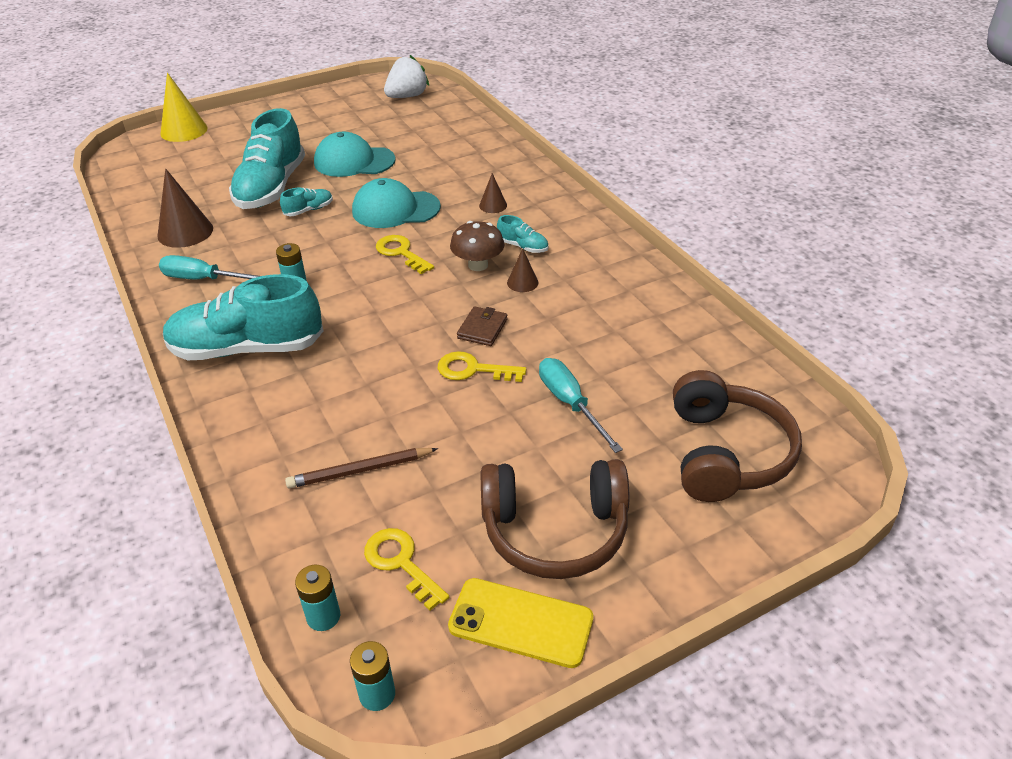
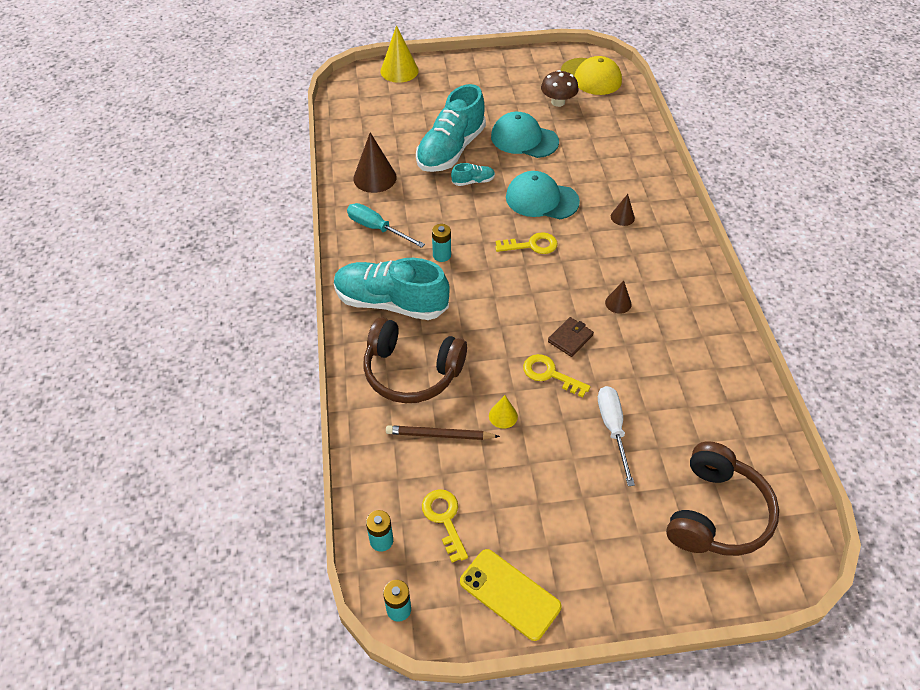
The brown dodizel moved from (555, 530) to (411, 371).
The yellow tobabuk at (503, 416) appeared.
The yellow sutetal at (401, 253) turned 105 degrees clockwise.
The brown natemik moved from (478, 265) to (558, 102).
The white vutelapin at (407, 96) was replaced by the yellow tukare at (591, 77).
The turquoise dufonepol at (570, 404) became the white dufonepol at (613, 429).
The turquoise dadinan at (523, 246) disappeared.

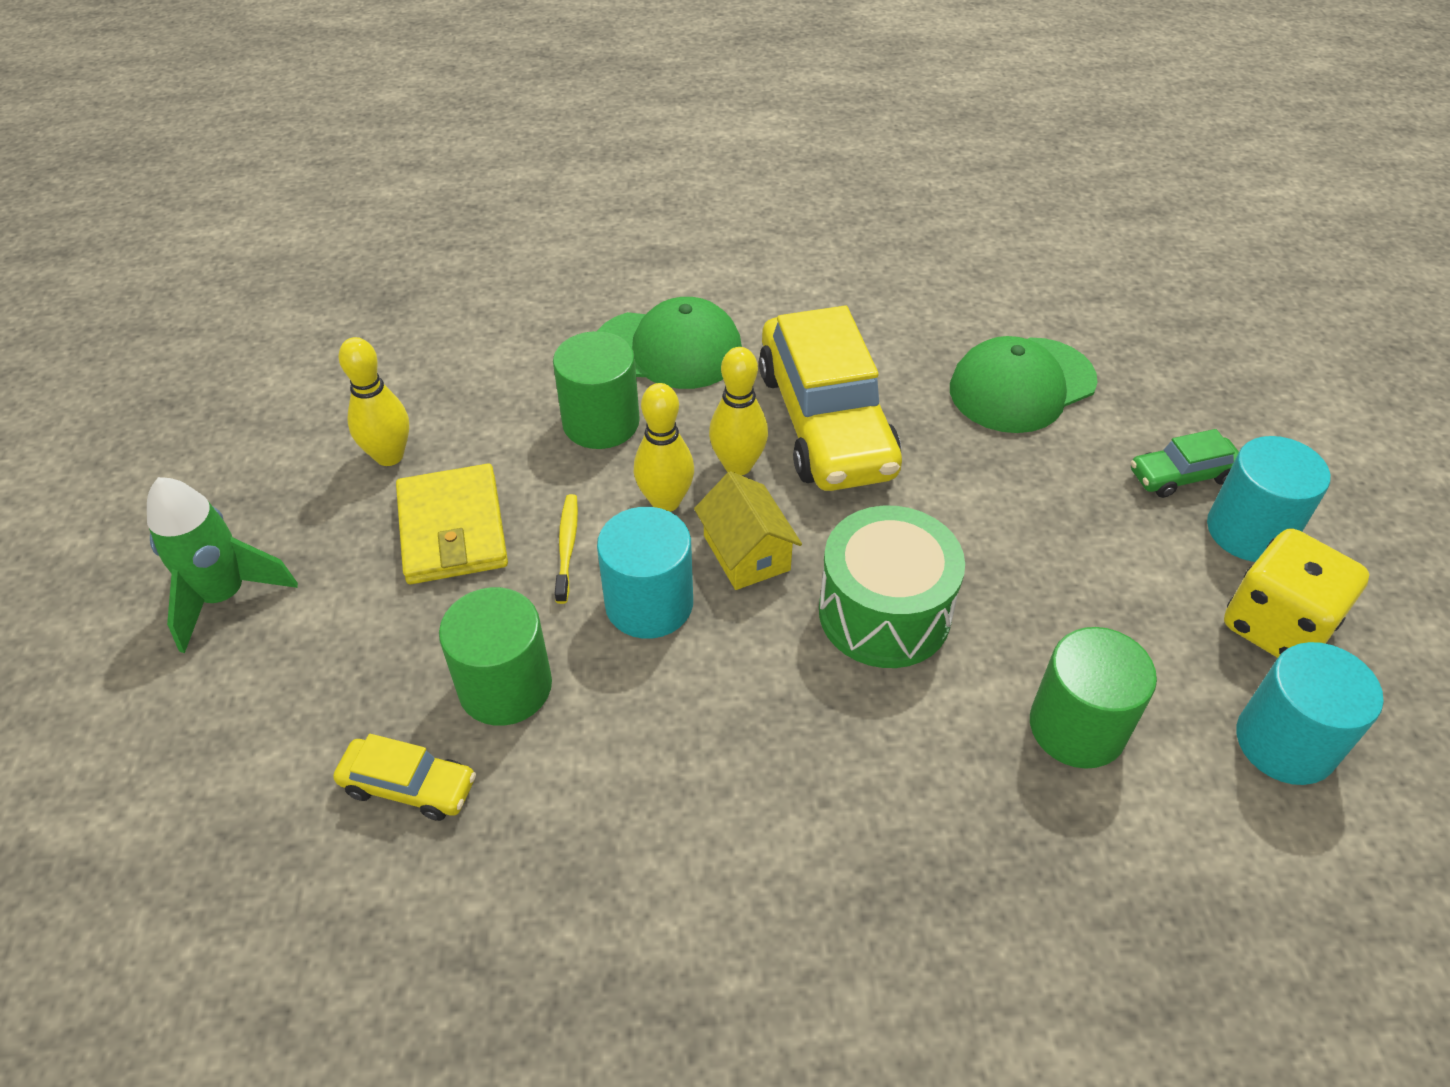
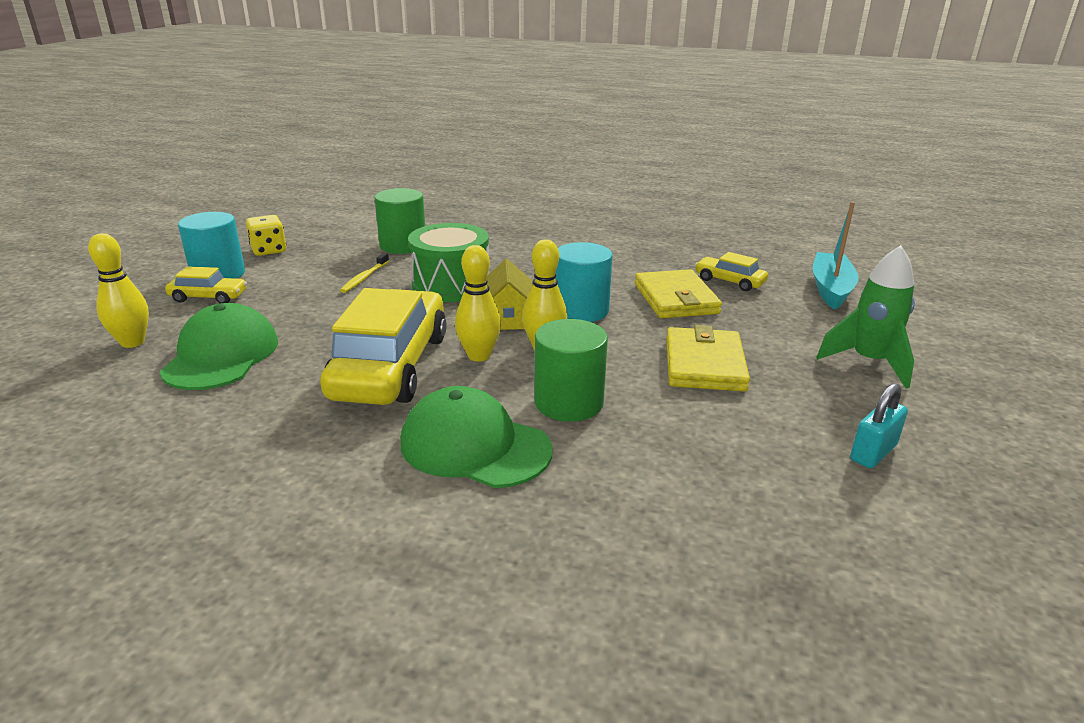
The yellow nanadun moved from (389, 456) to (132, 342).
The green tukare at (1021, 385) turned 75 degrees counterclockwise.
The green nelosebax at (1182, 475) became the yellow nelosebax at (208, 297).
The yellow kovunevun at (1276, 626) changed to 0.66 times the size.
The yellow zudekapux moved from (567, 547) to (364, 278).
The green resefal at (505, 686) was replaced by the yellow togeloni at (675, 299).
The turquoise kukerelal at (830, 289) appeared.
The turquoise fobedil at (873, 452) appeared.
The turquoise resefal at (1285, 742) disappeared.

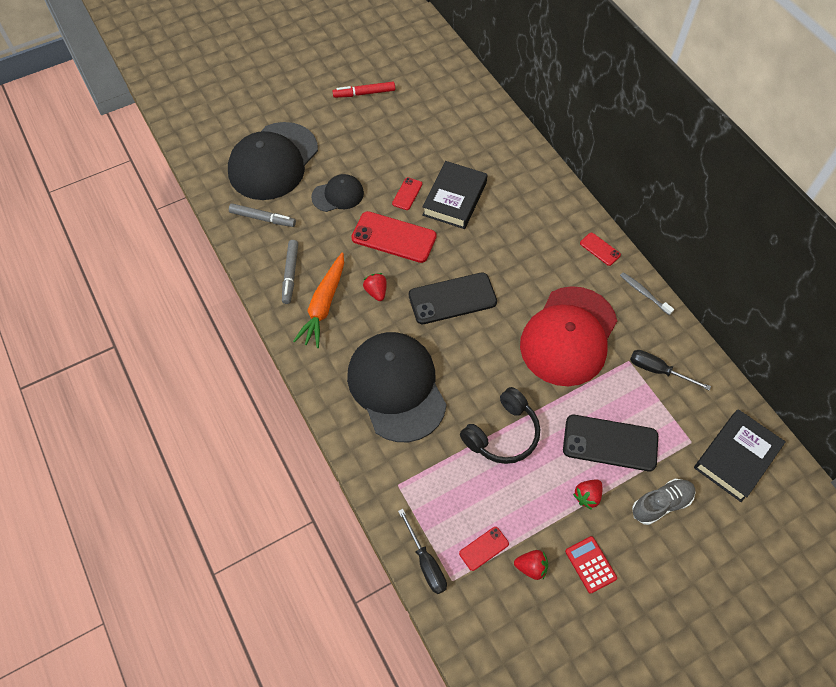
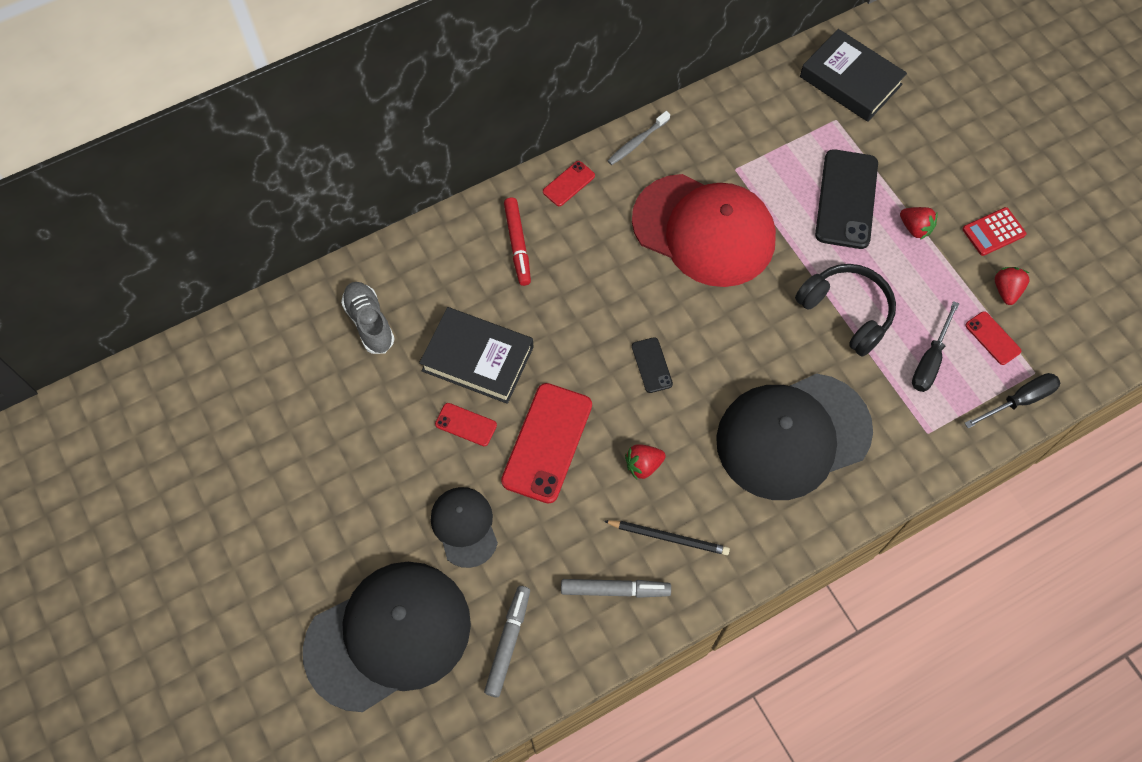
The black tukare at (273, 161) turned 60 degrees counterclockwise.
The grey dadinan moved from (661, 504) to (369, 323).
The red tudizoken moved from (364, 93) to (518, 244).
The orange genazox at (323, 305) was replaced by the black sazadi at (668, 537).
The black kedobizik at (452, 298) changed to 0.49 times the size.
The black dufonepol moved from (658, 370) to (930, 360).

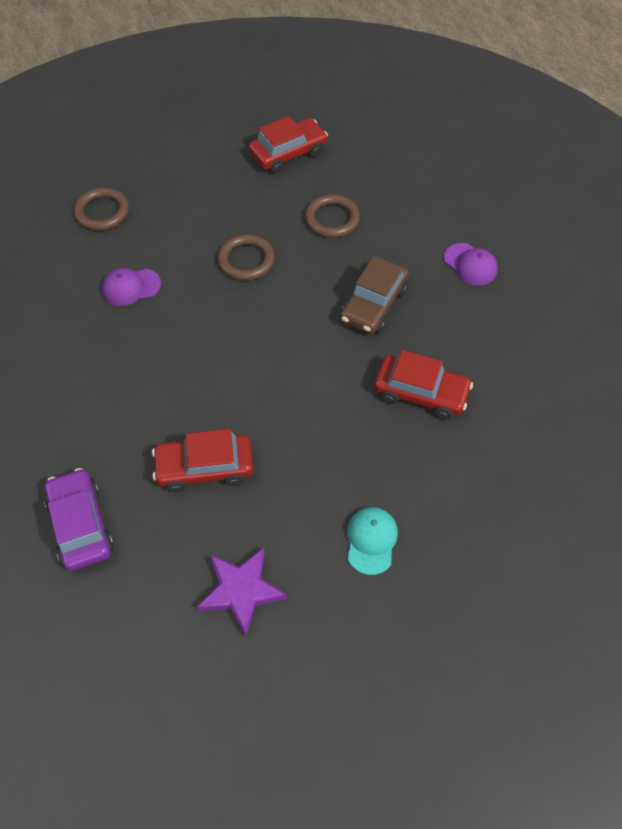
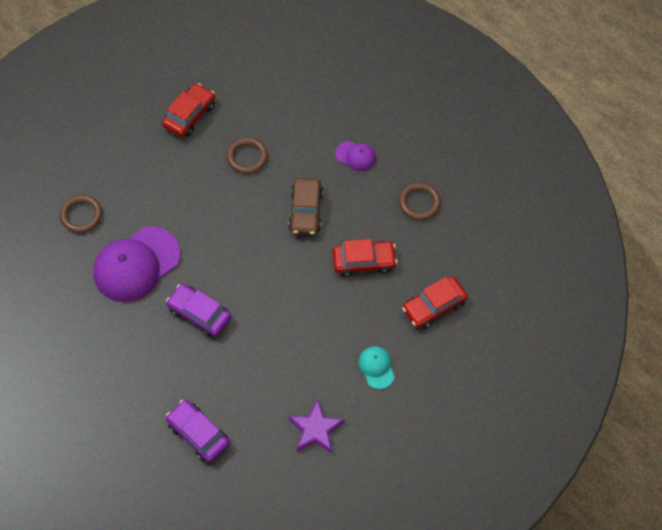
The purple tukare at (131, 287) changed to 2.11 times the size.
The purple nelosebax at (199, 314) appeared.
The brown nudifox moved from (246, 260) to (419, 203).
The red nelosebax moved from (205, 468) to (434, 306).

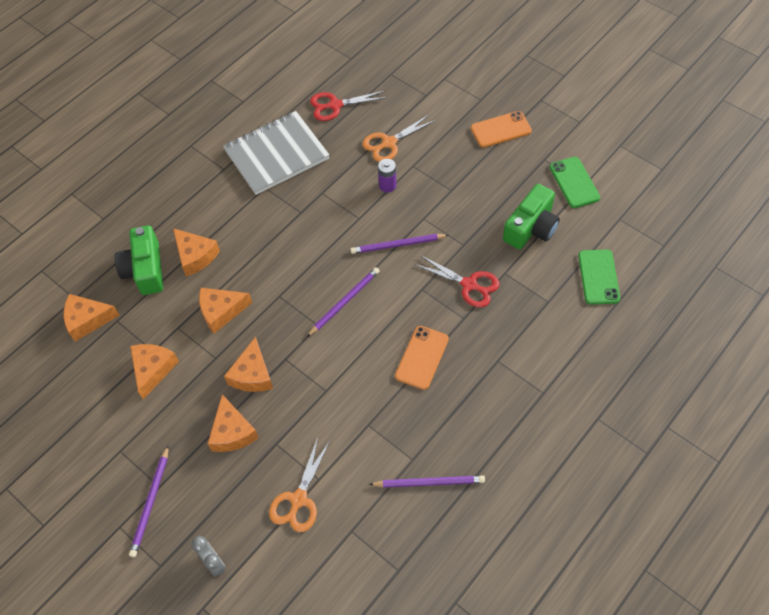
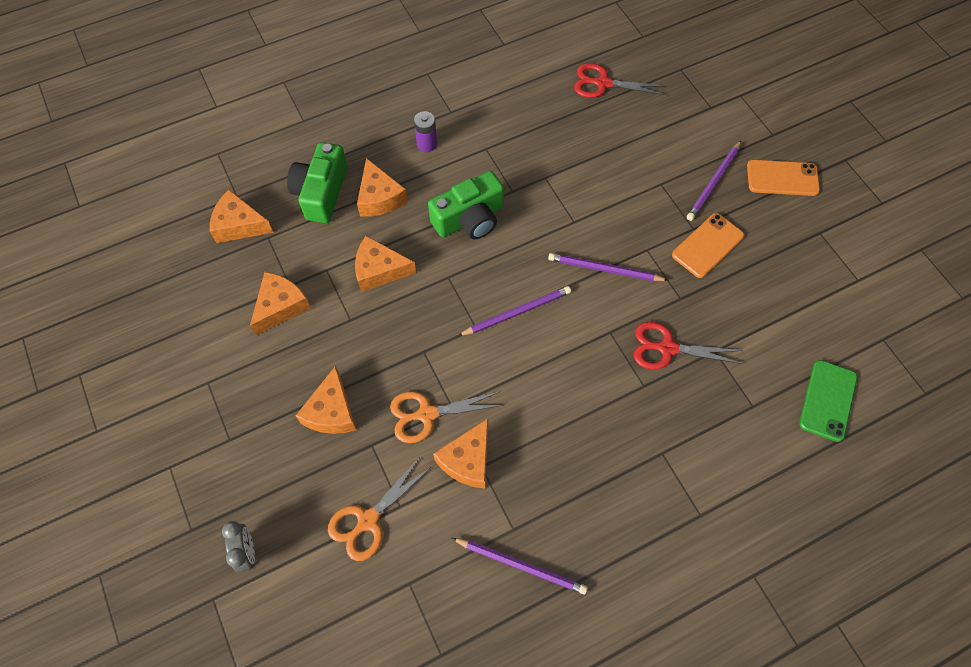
The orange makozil moved from (389, 143) to (427, 414).
The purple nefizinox moved from (387, 185) to (427, 144).
The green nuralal moved from (531, 228) to (469, 218).
The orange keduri moved from (252, 374) to (467, 460).
The red makozil at (469, 285) turned 135 degrees clockwise.
The orange kedobizik moved from (422, 357) to (707, 245).
The purple sazadi moved from (150, 503) to (713, 182).
The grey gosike at (276, 154) disappeared.
The green kedobizik at (574, 182) disappeared.

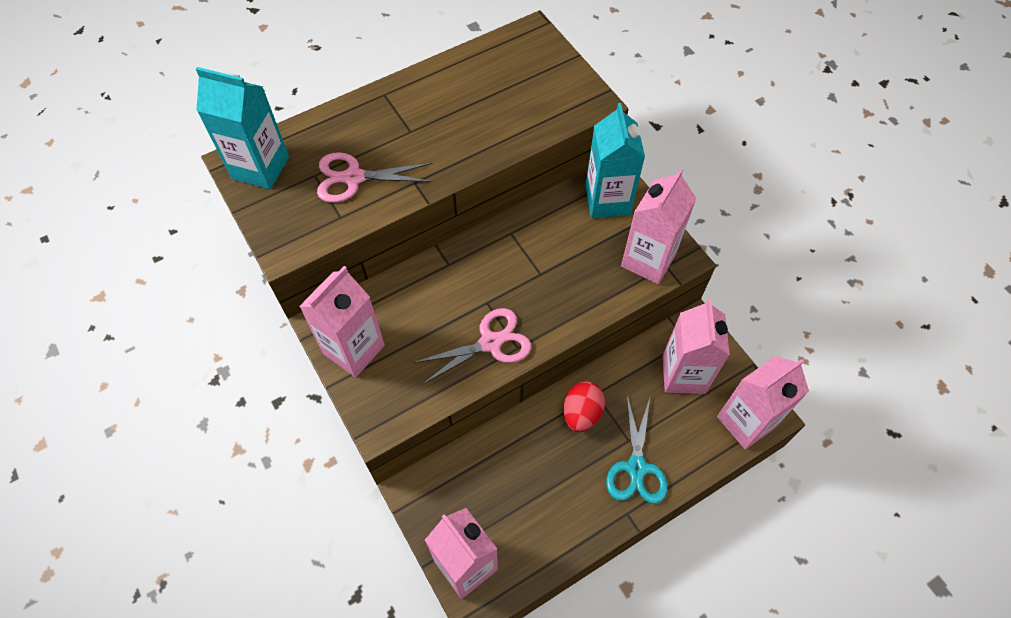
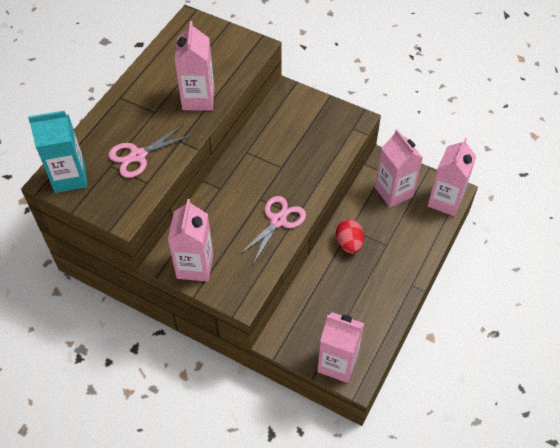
The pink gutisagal moved from (648, 260) to (198, 99).
The turquoise gutisagal at (607, 200) disappeared.
The turquoise makozil at (636, 468) disappeared.

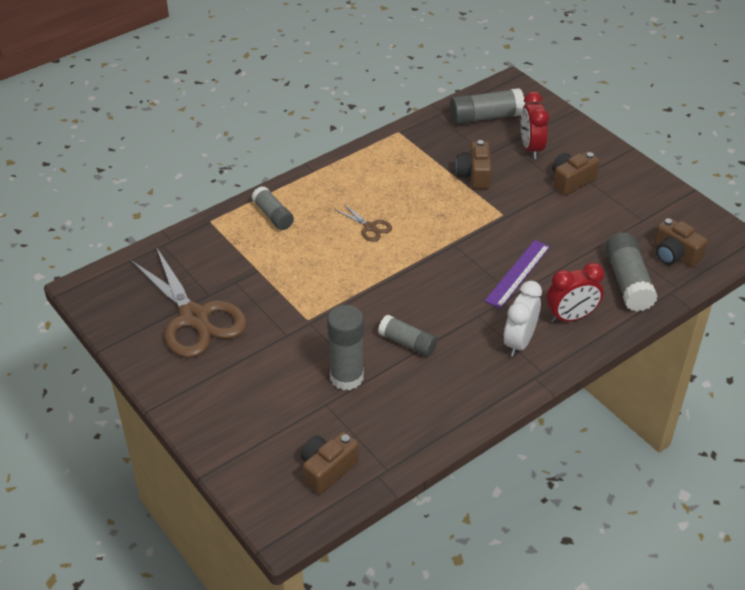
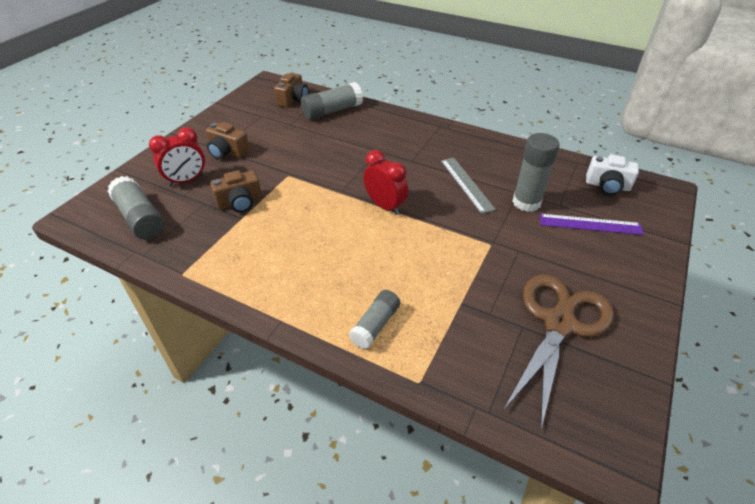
The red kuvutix moved from (571, 317) to (385, 206).
The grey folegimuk at (407, 343) was replaced by the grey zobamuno at (466, 184).
The purple zobamuno moved from (517, 273) to (590, 224).
The brown nuralal at (327, 469) became the white nuralal at (607, 186).
The brown makozil at (370, 227) disappeared.
The white kuvutix at (519, 342) disappeared.

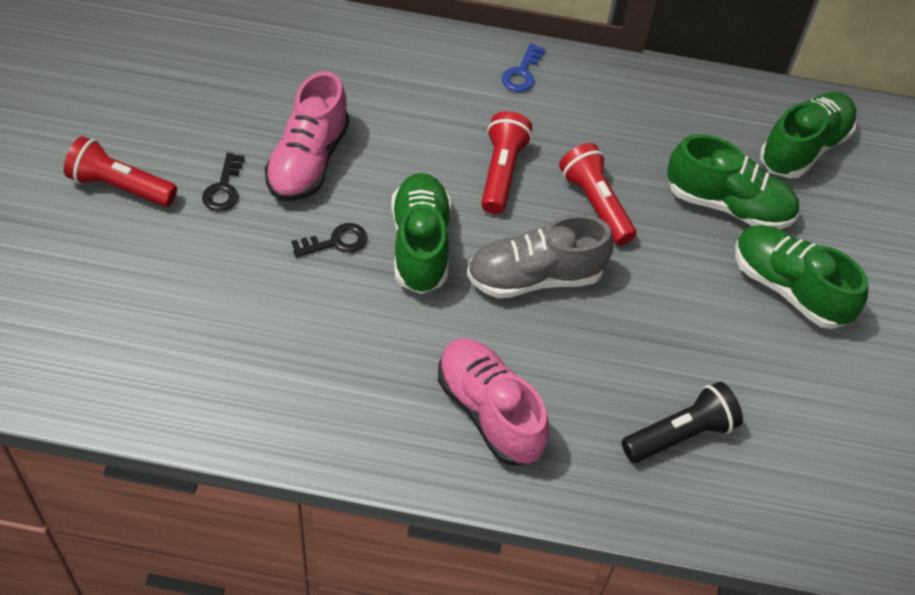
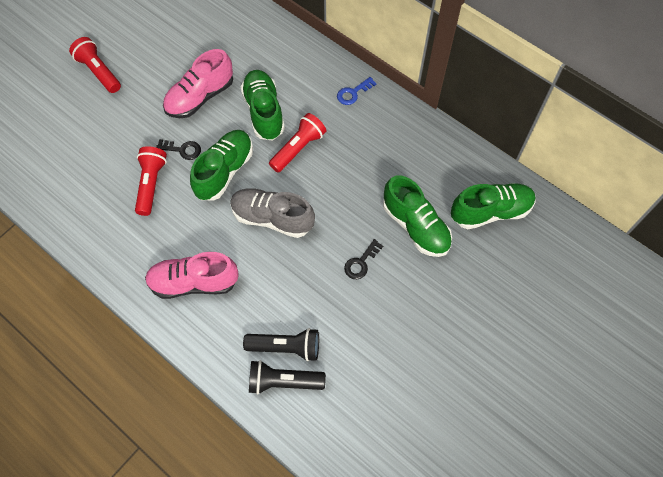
The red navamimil moved from (595, 204) to (151, 184).
The pink dadinan at (489, 412) turned 90 degrees counterclockwise.
The green dadinan moved from (788, 288) to (264, 112).
The black navamimil at (283, 381) appeared.
The black sutetal moved from (224, 188) to (361, 263).

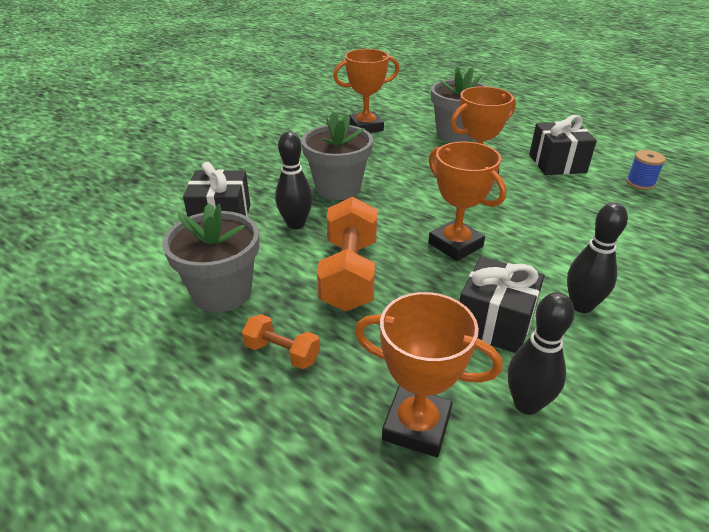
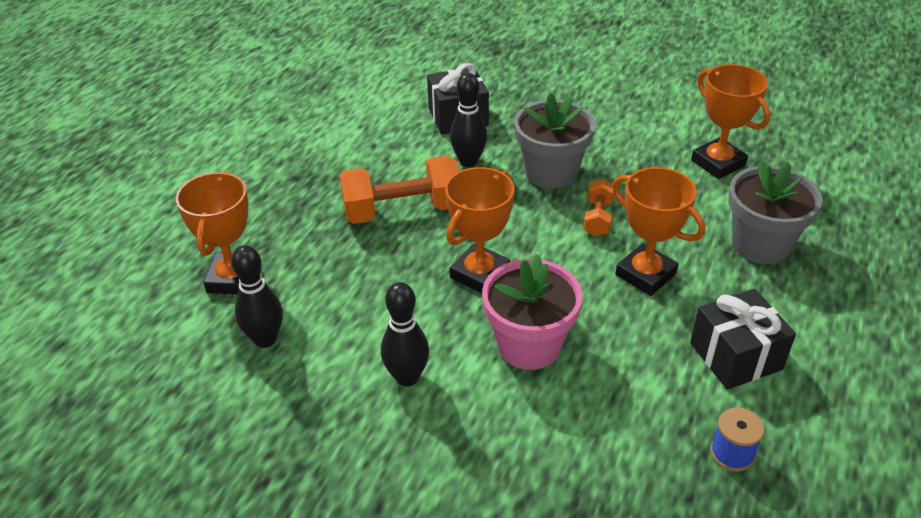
The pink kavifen at (529, 345) appeared.
The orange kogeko moved from (282, 353) to (597, 218).
The grey kavifen at (222, 292) disappeared.
The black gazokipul at (495, 323) disappeared.

